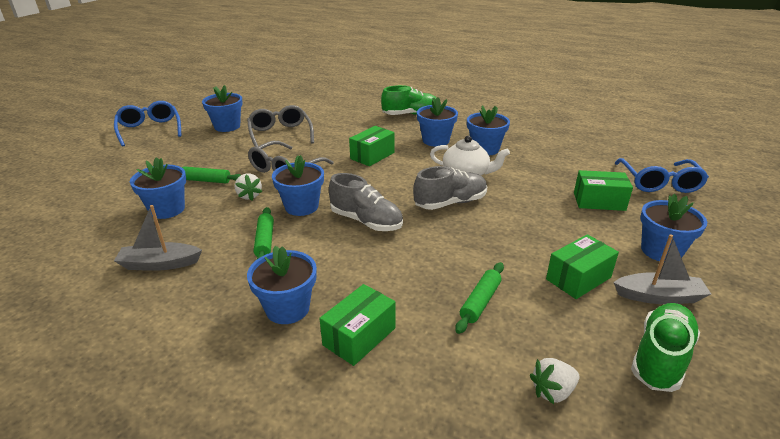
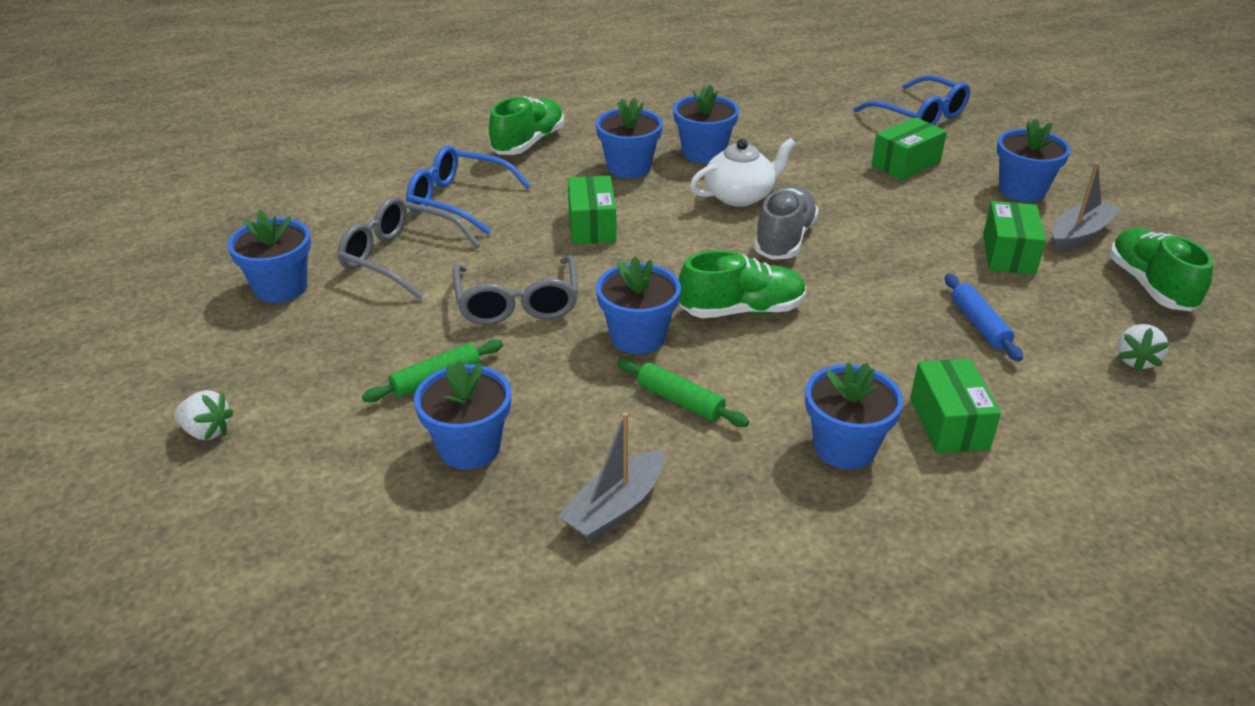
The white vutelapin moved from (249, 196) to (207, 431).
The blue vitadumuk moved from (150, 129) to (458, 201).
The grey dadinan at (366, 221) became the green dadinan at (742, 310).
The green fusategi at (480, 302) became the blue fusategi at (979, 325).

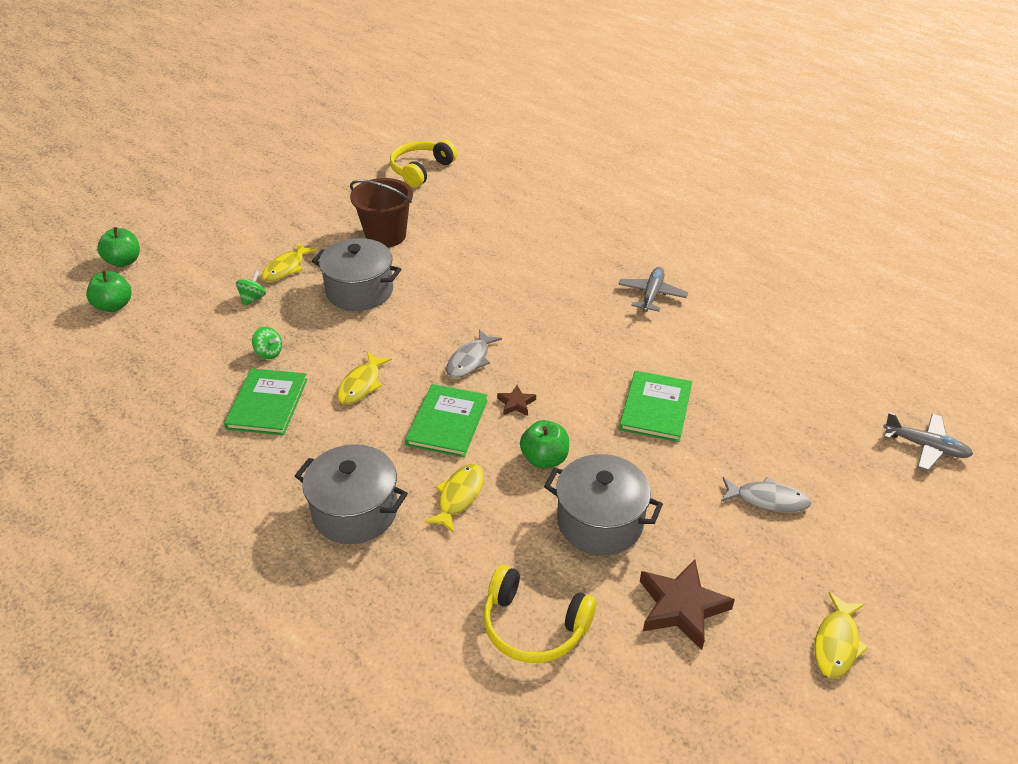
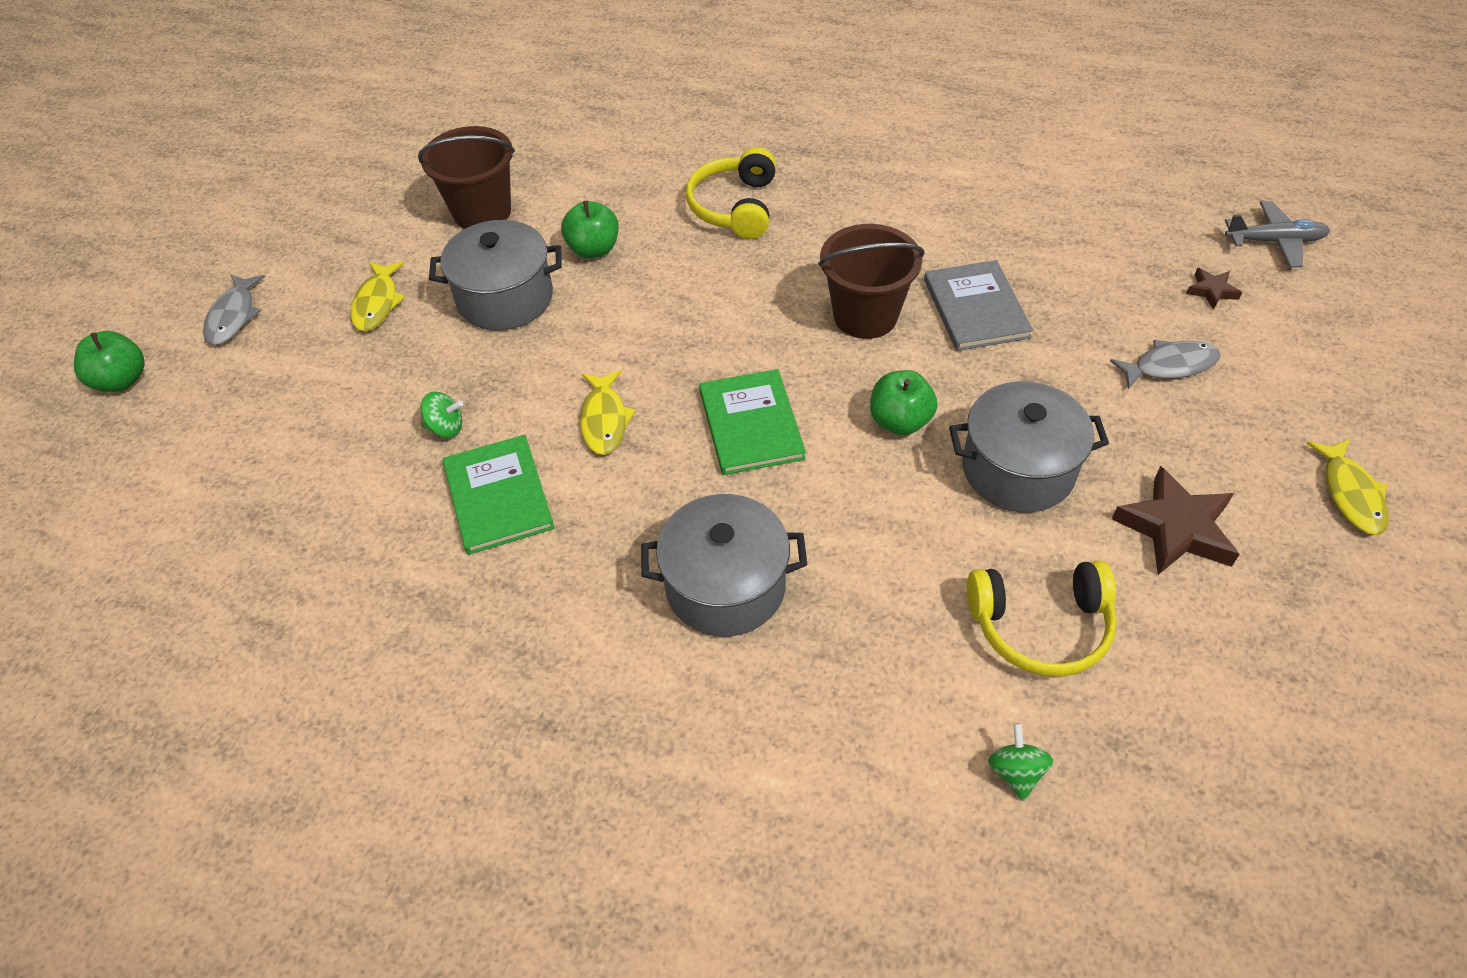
The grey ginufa moved from (470, 360) to (233, 316).
The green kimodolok moved from (114, 306) to (593, 249).
The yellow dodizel moved from (421, 170) to (735, 207).
The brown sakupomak at (865, 316) appeared.
The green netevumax at (655, 408) became the grey netevumax at (975, 308).
The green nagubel moved from (253, 298) to (1015, 772).
The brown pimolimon moved from (516, 403) to (1211, 291).
The yellow ginufa at (459, 496) disappeared.
The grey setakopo at (652, 295) disappeared.

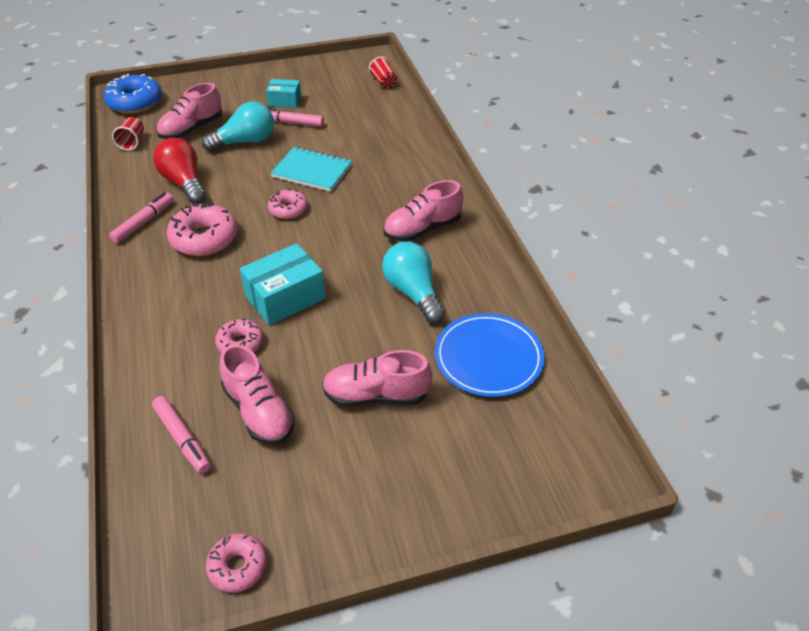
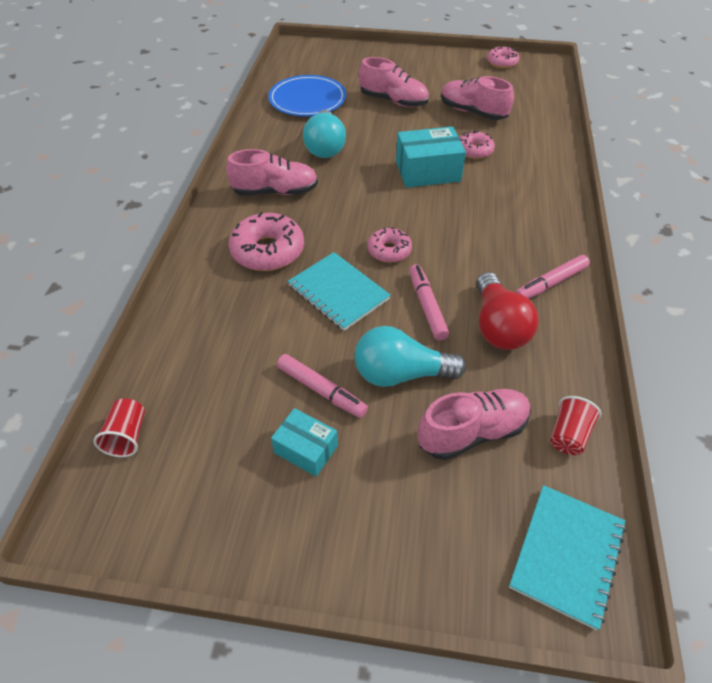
The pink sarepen moved from (204, 238) to (268, 251).
The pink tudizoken moved from (182, 439) to (427, 306).
The pink dadinan at (259, 411) turned 45 degrees counterclockwise.
The blue sarepen at (135, 102) was replaced by the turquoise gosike at (567, 555).

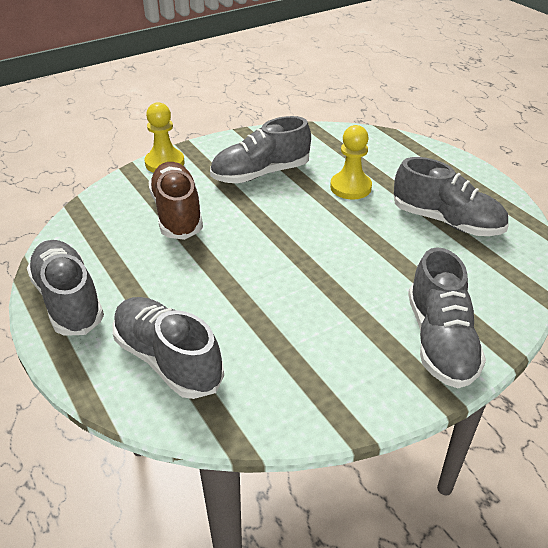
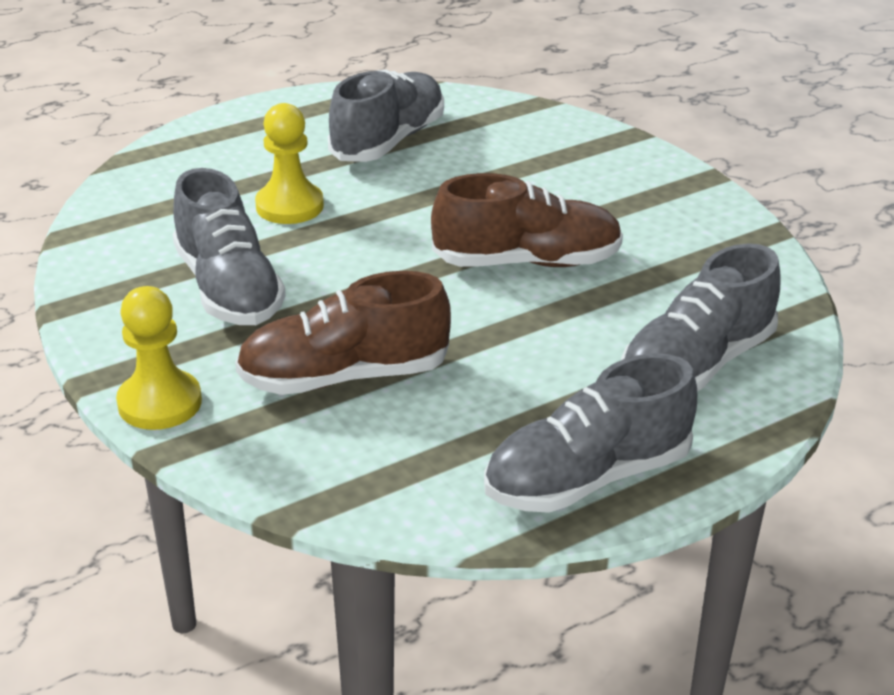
The brown dadinan at (527, 262) appeared.
The grey dadinan at (440, 341) disappeared.

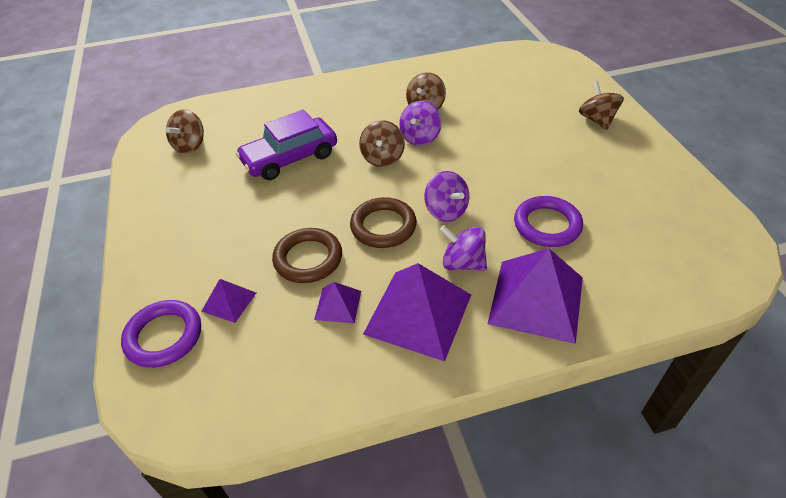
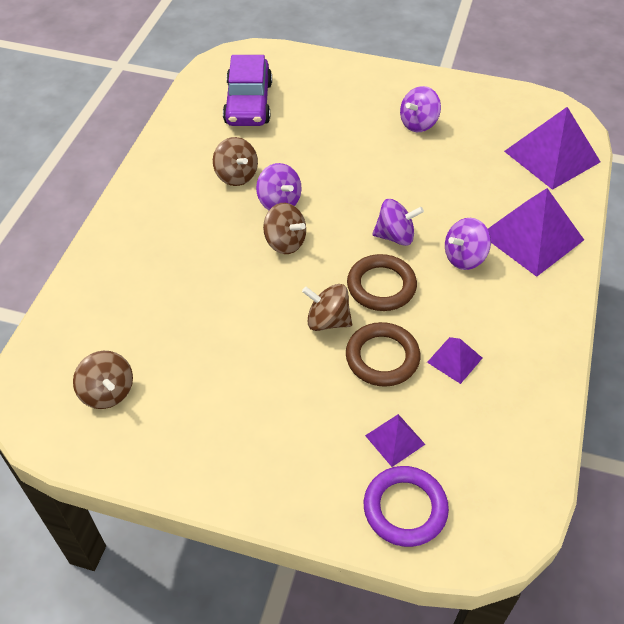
The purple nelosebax moved from (290, 158) to (248, 103).
The brown nagubel moved from (597, 120) to (327, 321).
The purple nagubel at (418, 123) appeared.
The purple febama moved from (418, 313) to (551, 156).
The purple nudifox at (547, 225) disappeared.

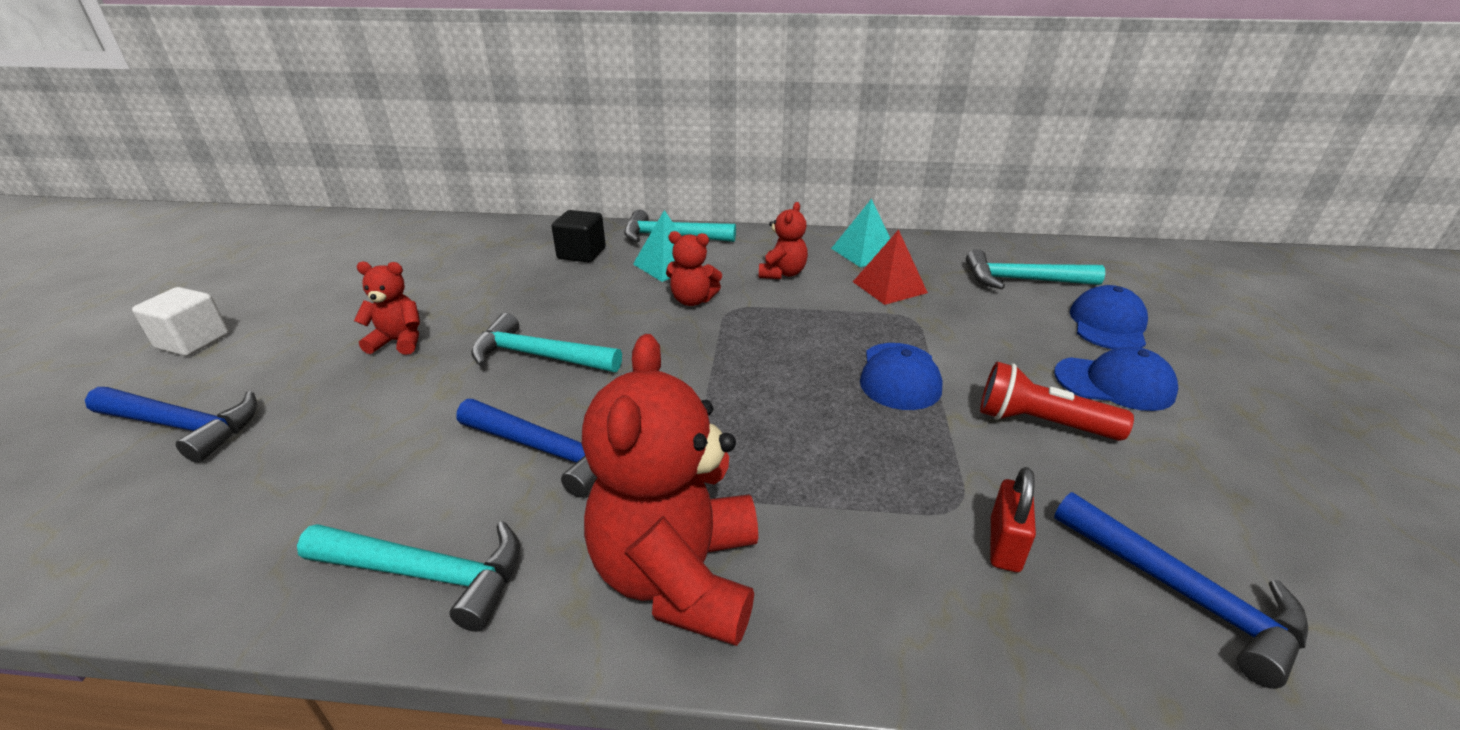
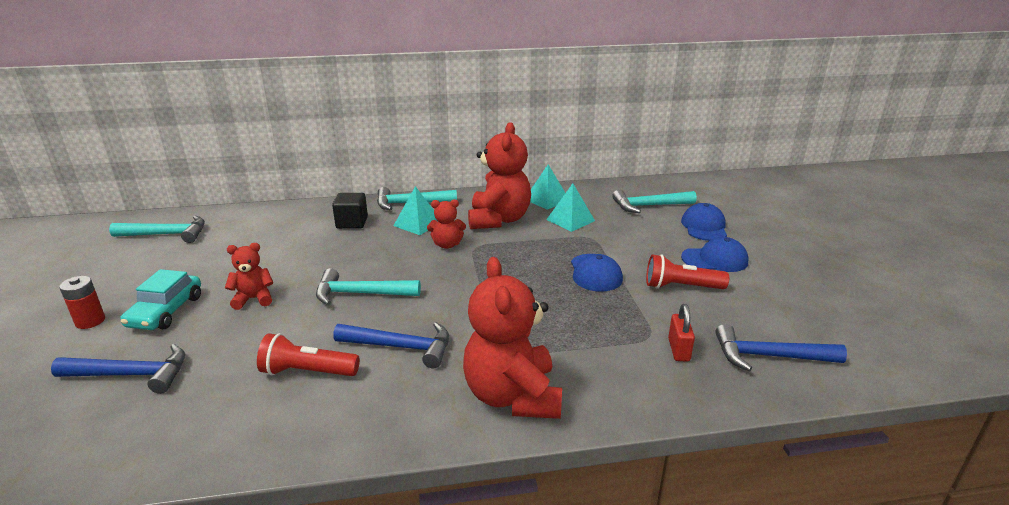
The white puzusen at (193, 341) was replaced by the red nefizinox at (90, 321).
The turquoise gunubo moved from (428, 574) to (167, 234).
The turquoise nelosebax at (166, 311) appeared.
The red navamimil at (307, 372) appeared.
The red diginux at (782, 273) changed to 1.97 times the size.
The red febama at (889, 287) became the turquoise febama at (570, 220).
The blue gunubo at (1184, 594) turned 150 degrees clockwise.

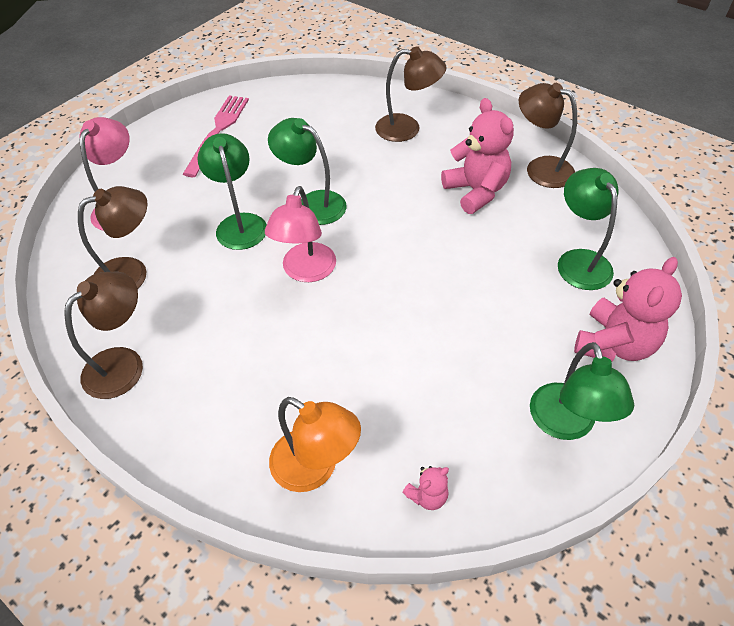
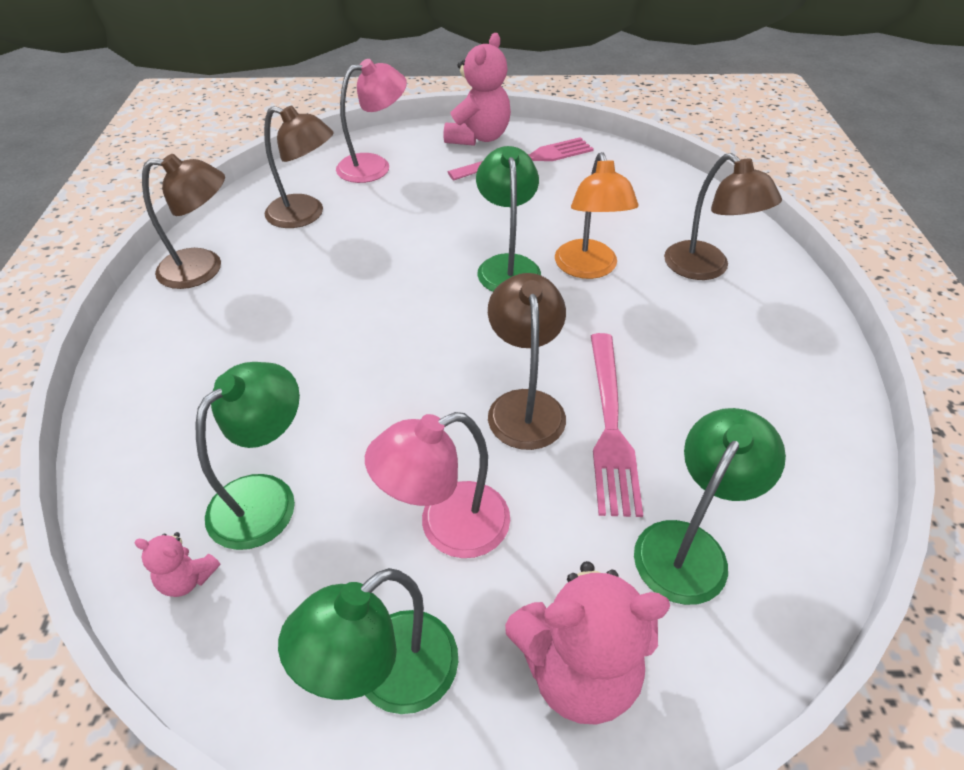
The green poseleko moved from (240, 223) to (265, 497).
The pink poseleko moved from (306, 271) to (447, 527).
The pink diginux moved from (476, 191) to (478, 137).
The brown poseleko moved from (540, 168) to (524, 405).
The orange poseleko moved from (315, 468) to (588, 268).
The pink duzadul at (610, 425) appeared.

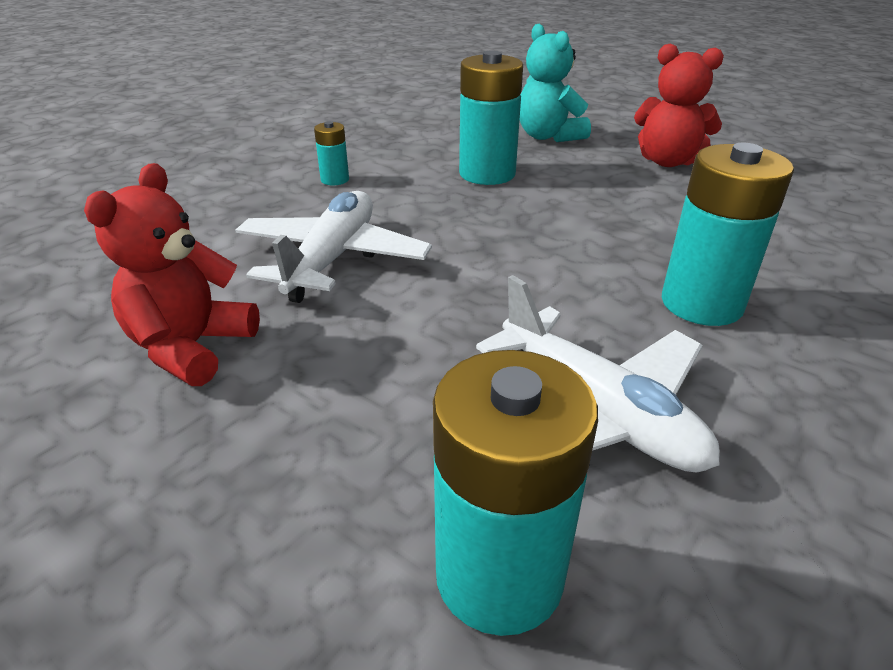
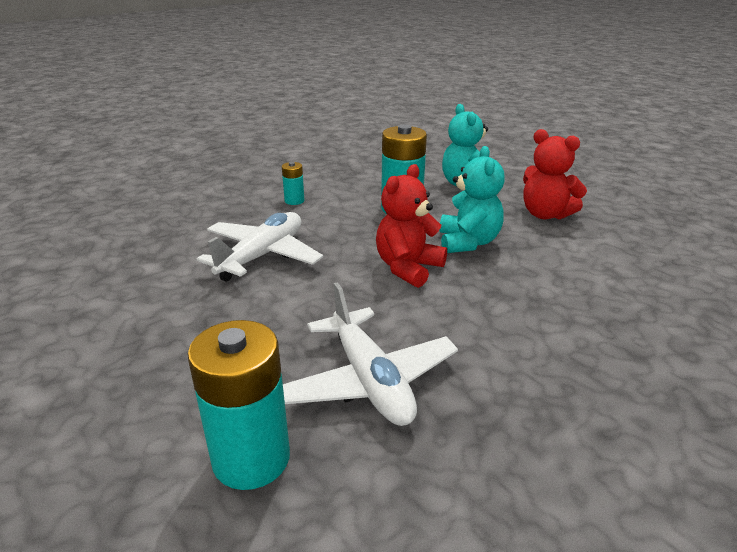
The red diginux moved from (191, 347) to (408, 268).
The turquoise diginux at (468, 242) appeared.
The turquoise nefizinox at (701, 303) disappeared.

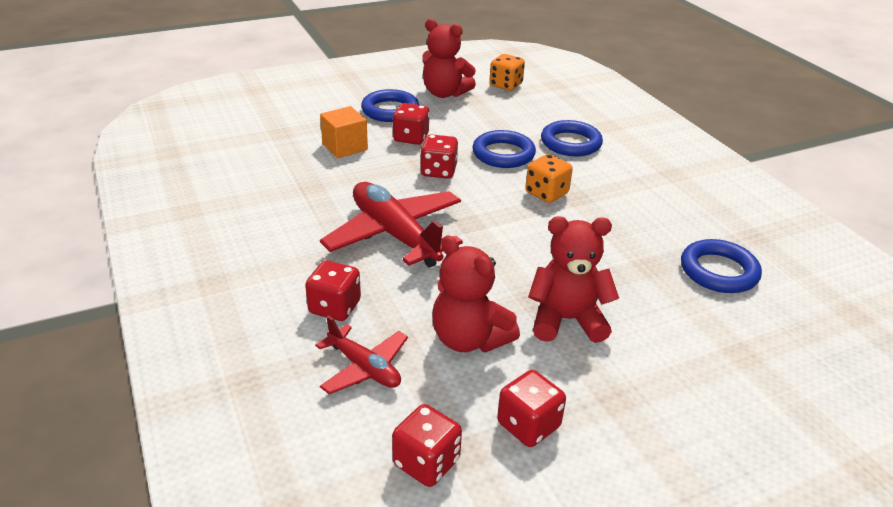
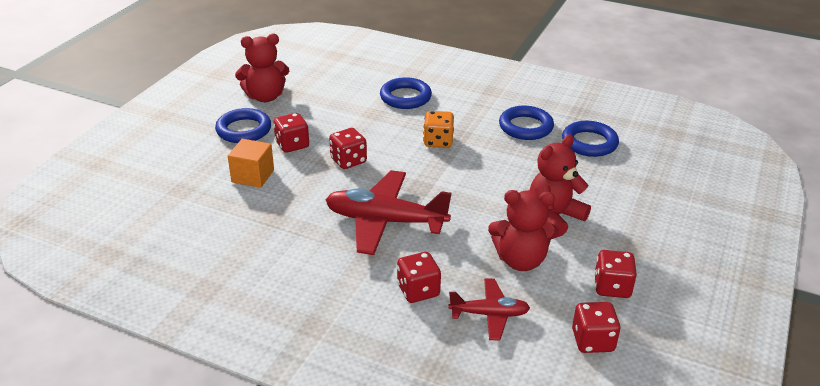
The blue nudifox moved from (503, 154) to (525, 127).
The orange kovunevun at (505, 85) disappeared.

